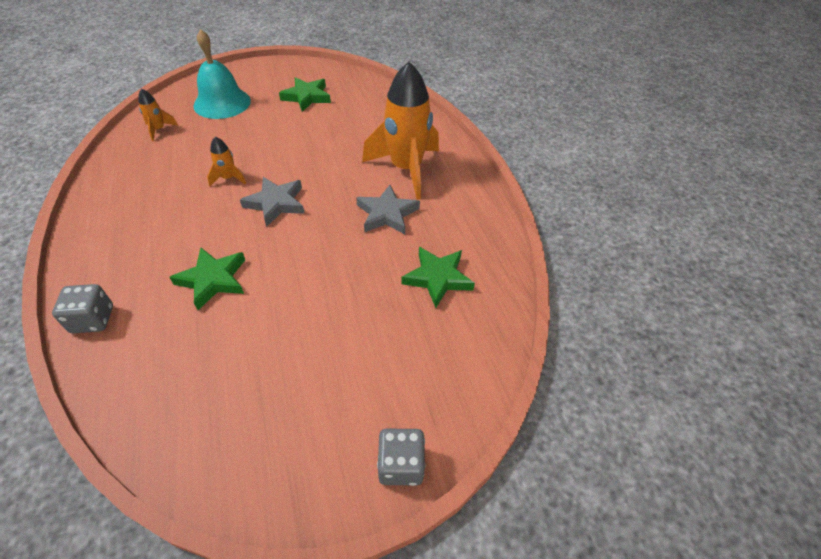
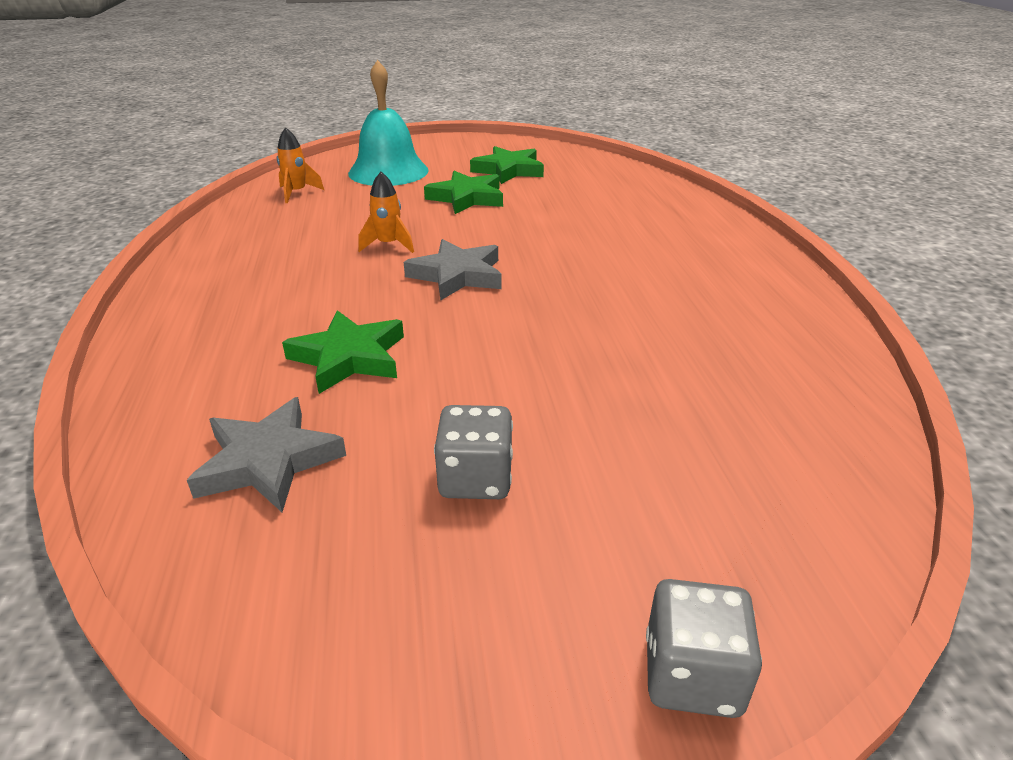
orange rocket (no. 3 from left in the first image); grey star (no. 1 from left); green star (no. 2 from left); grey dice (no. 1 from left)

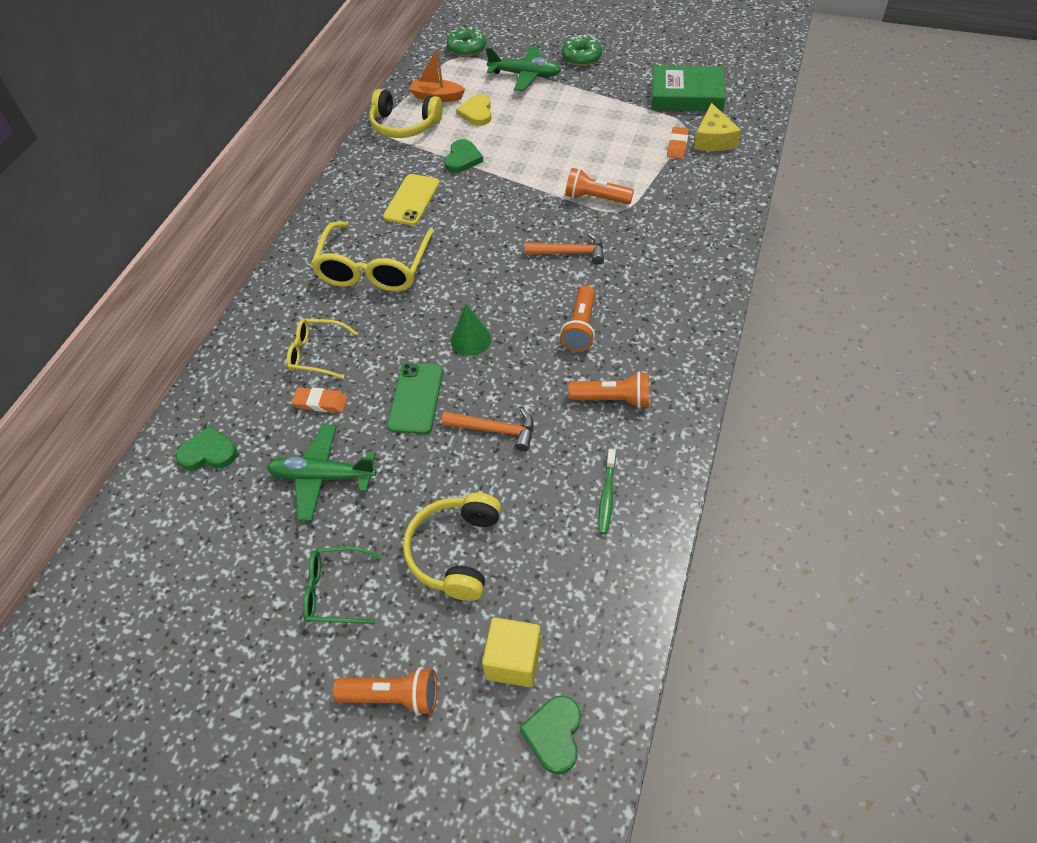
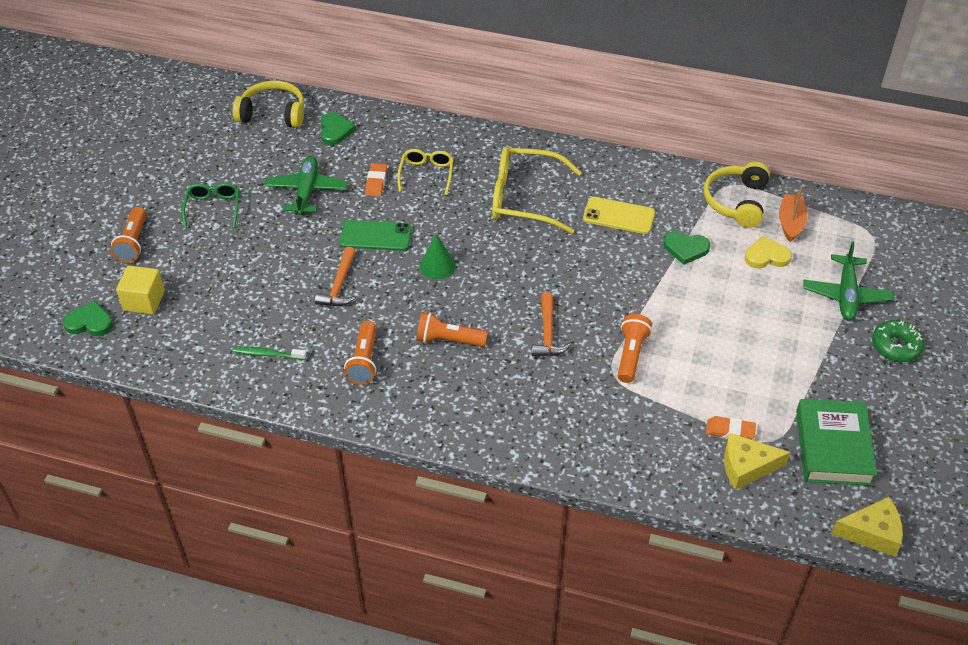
green donut (no. 1 from left in the first image); yellow headphones (no. 1 from left); yellow cheese (no. 2 from left)

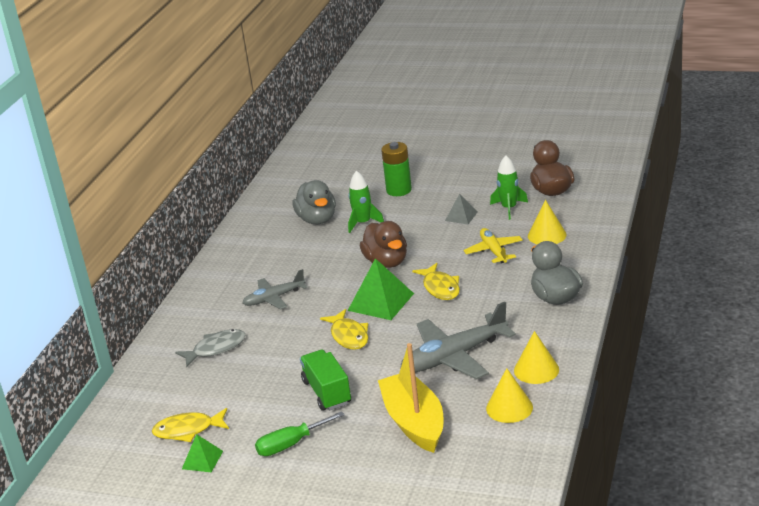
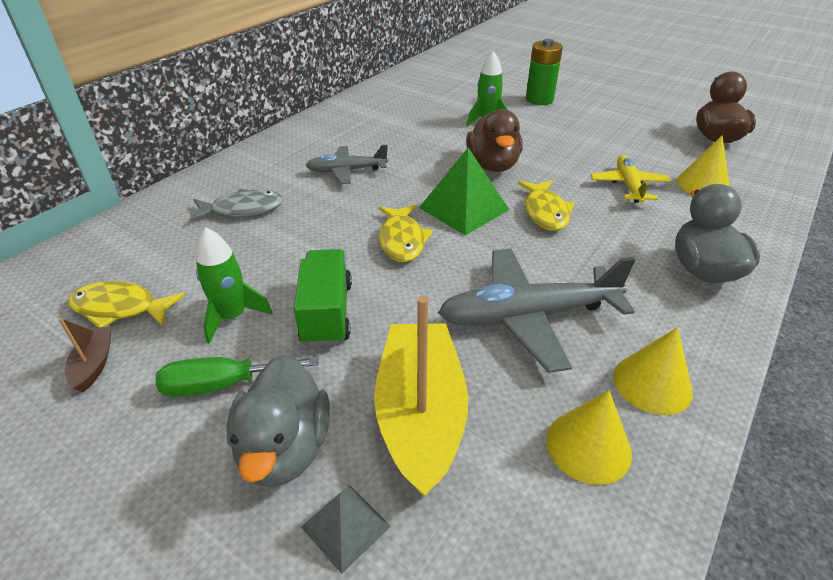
green rocket (no. 1 from left); grey duck (no. 1 from left); grey pyramid; brown boat

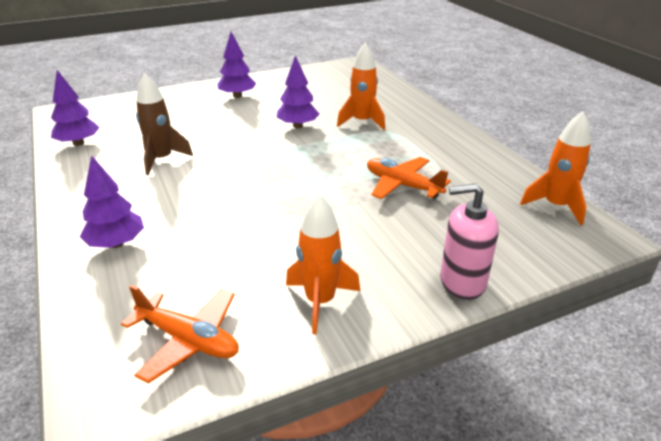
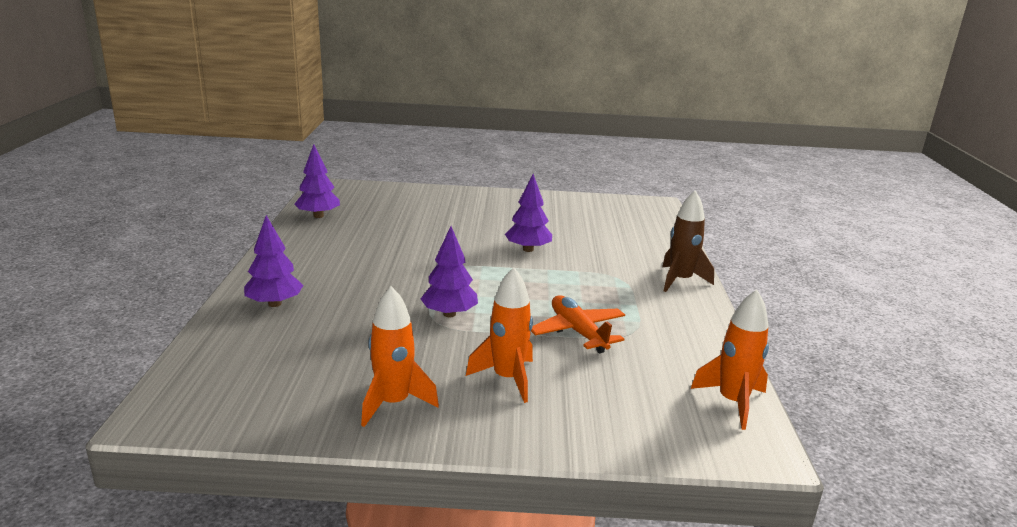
purple tree (no. 3 from left); orange rocket (no. 2 from left); brown rocket; pink soap dispenser; orange plane (no. 1 from left in the first image)

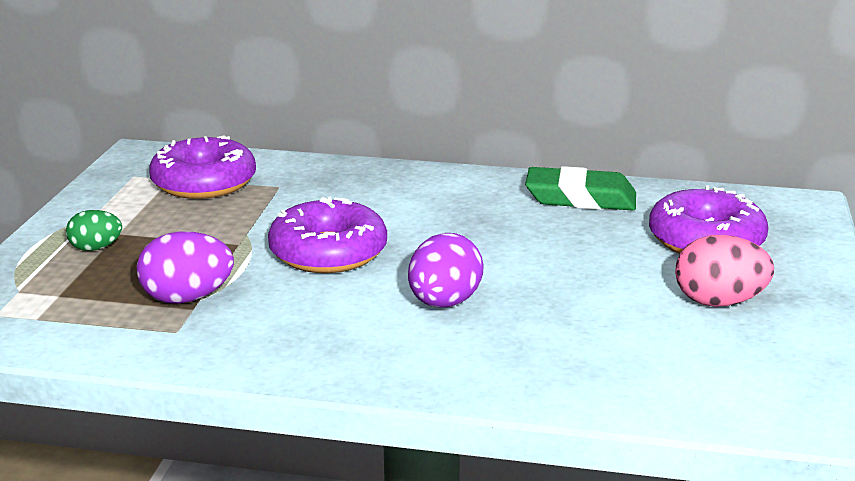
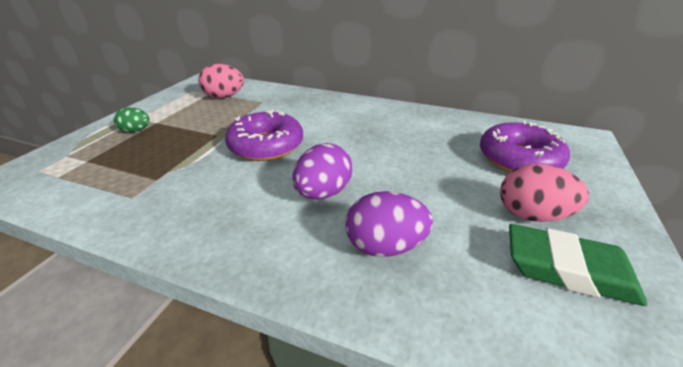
pink egg (no. 1 from left); green eraser; purple egg (no. 2 from left)

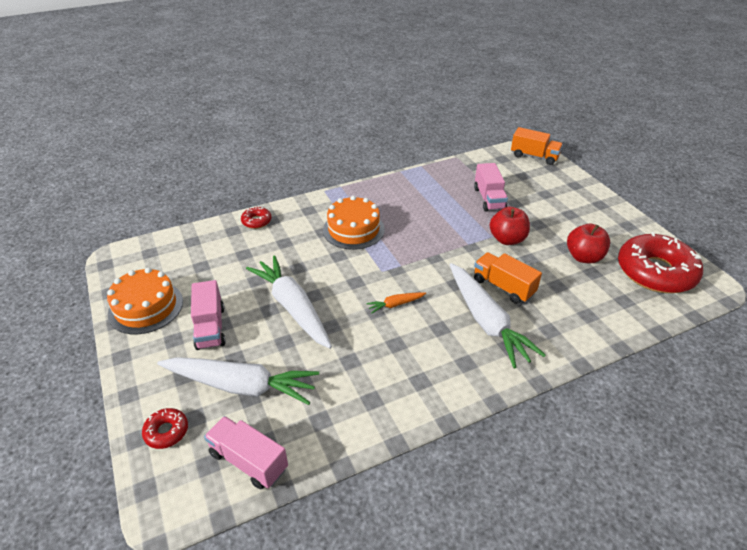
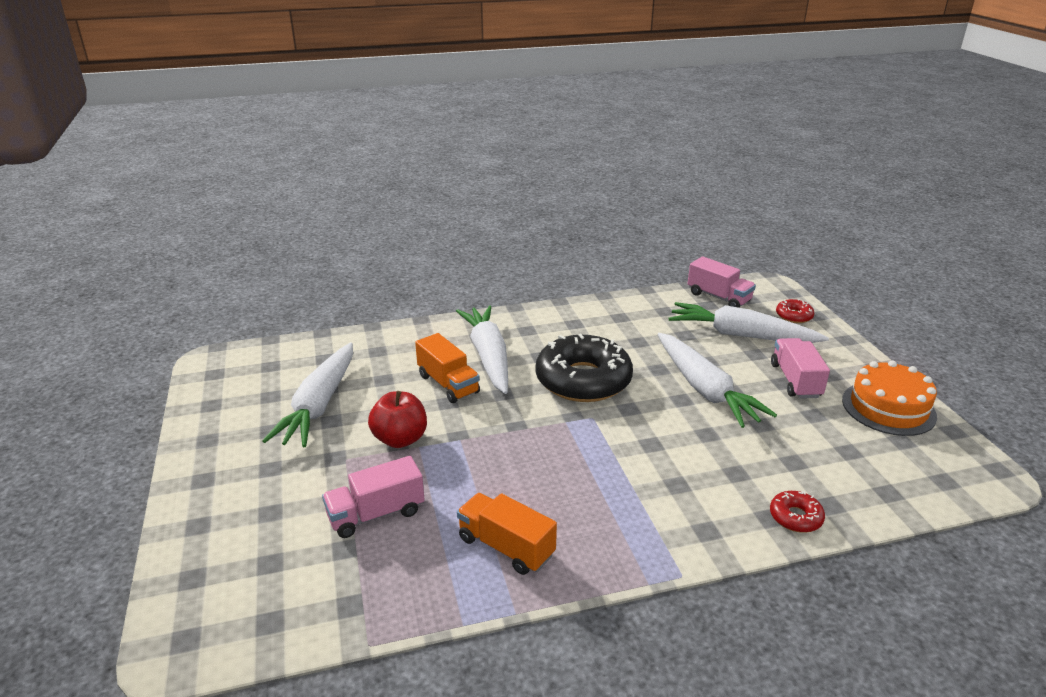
orange truck (no. 2 from left); pink truck (no. 1 from left); orange cake (no. 2 from left in the first image); white carrot (no. 1 from left); red donut (no. 3 from left in the first image); black donut

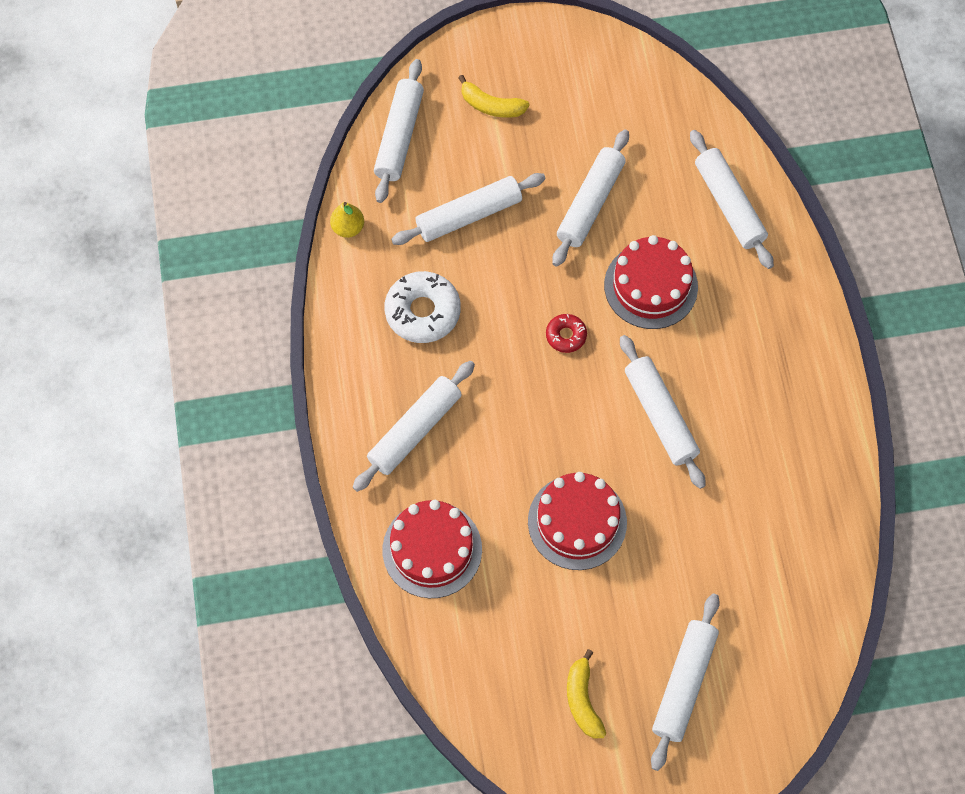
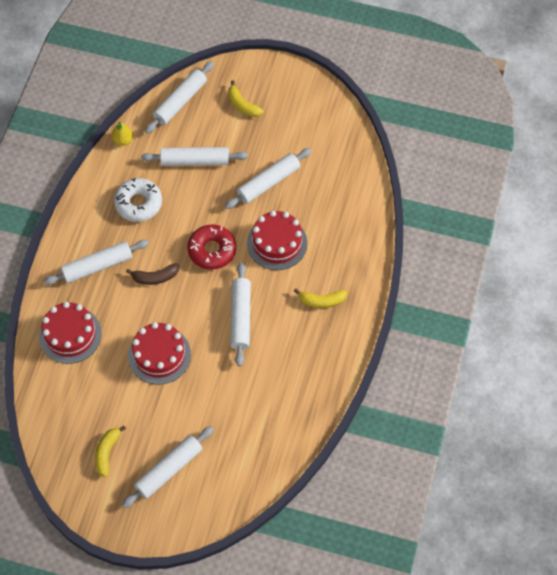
white rolling pin (no. 7 from left in the first image); red donut; brown banana; yellow banana (no. 3 from left)

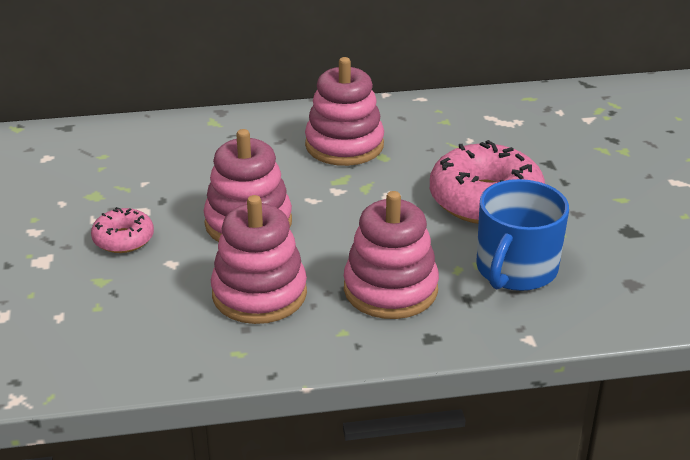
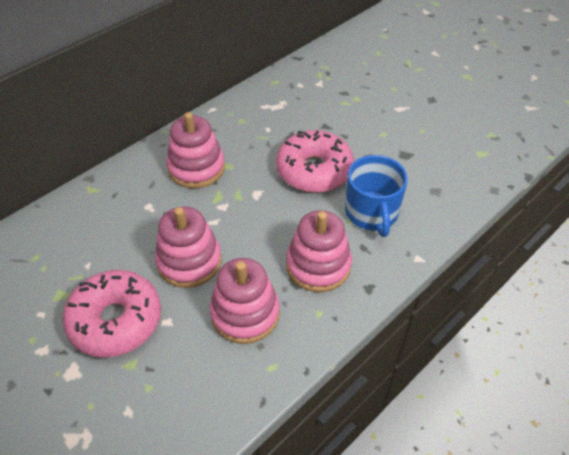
pink donut (no. 1 from left)

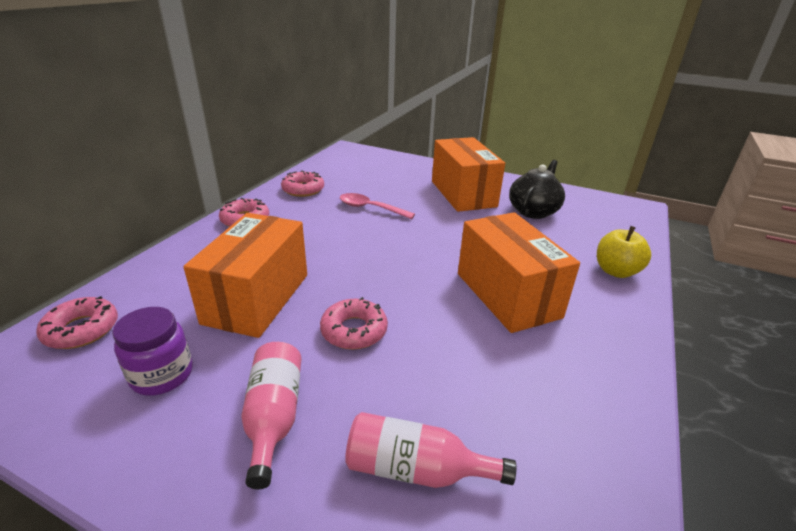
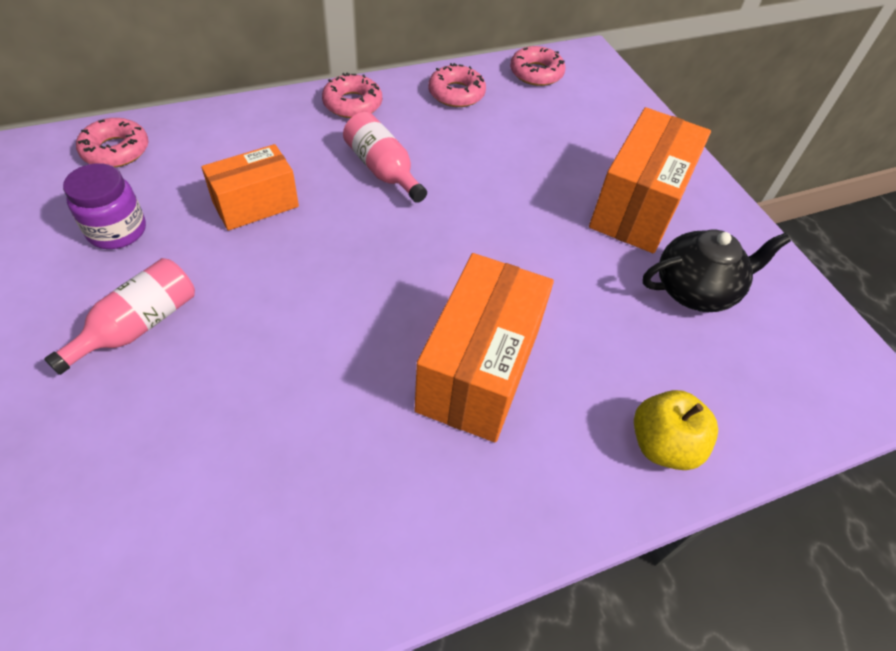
pink spoon; orange box (no. 1 from left); pink donut (no. 4 from left); pink bottle (no. 2 from left)

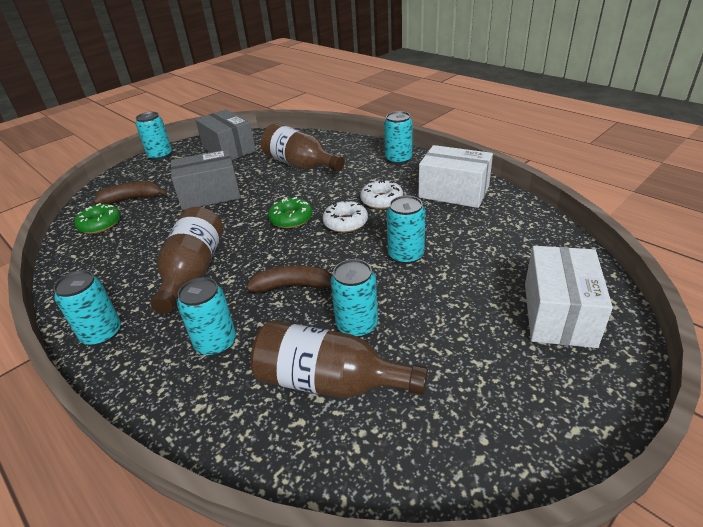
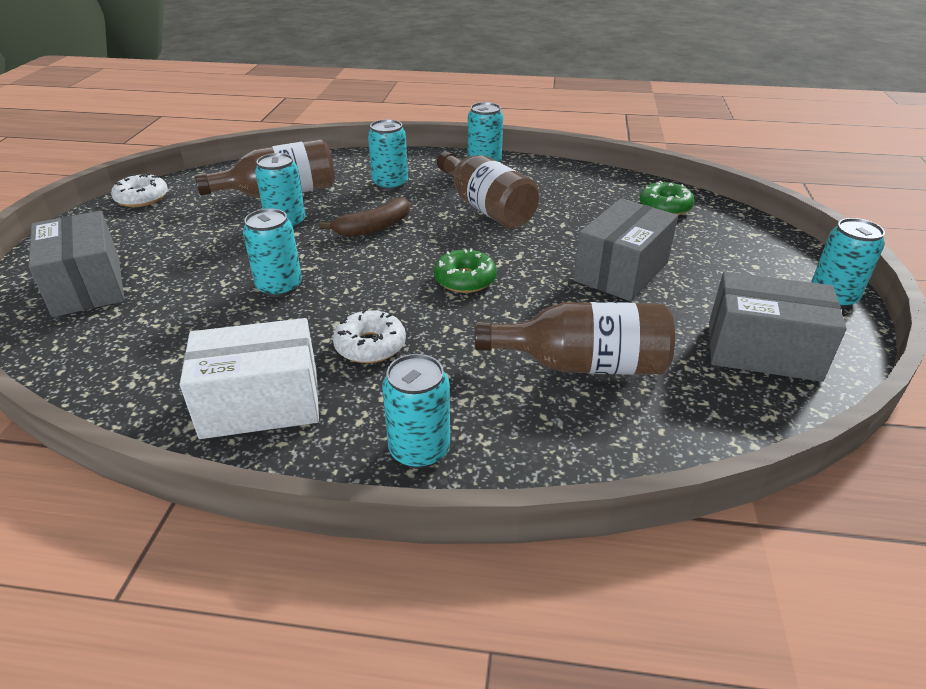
brown banana (no. 1 from left in the first image); white donut (no. 1 from left); grey box (no. 1 from left)

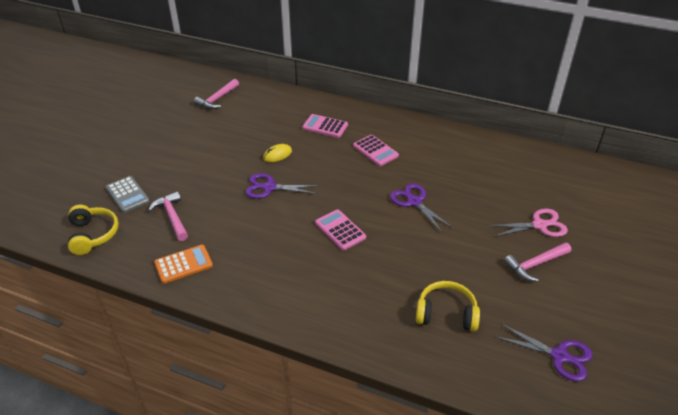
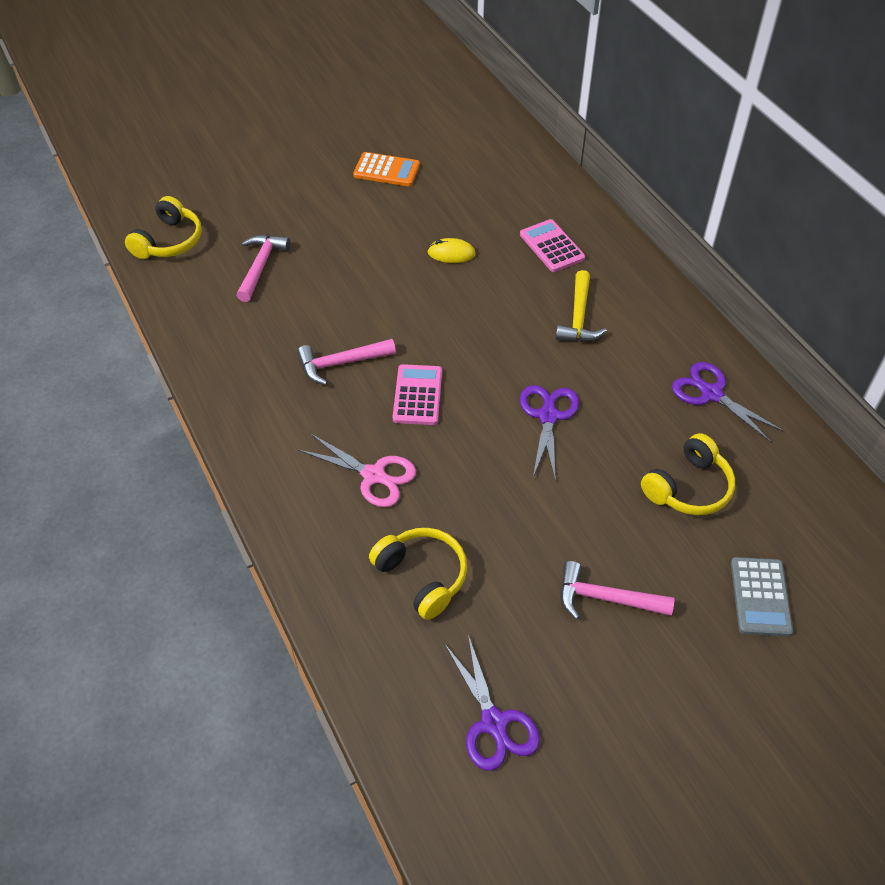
pink hammer (no. 2 from left); yellow hammer; purple scissors (no. 3 from left); grey calculator; pink scissors; orange calculator; yellow headphones (no. 3 from left)

